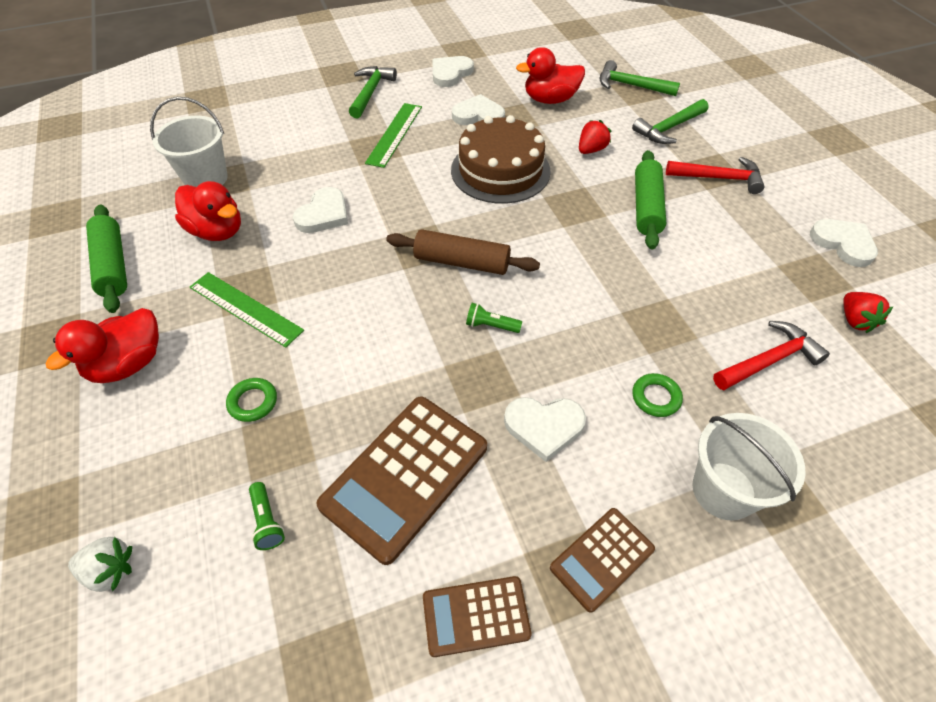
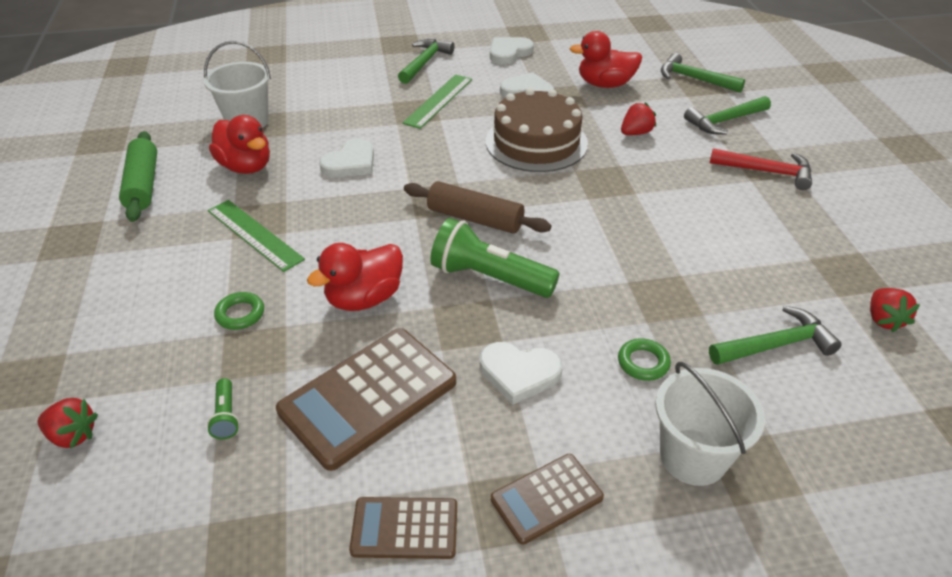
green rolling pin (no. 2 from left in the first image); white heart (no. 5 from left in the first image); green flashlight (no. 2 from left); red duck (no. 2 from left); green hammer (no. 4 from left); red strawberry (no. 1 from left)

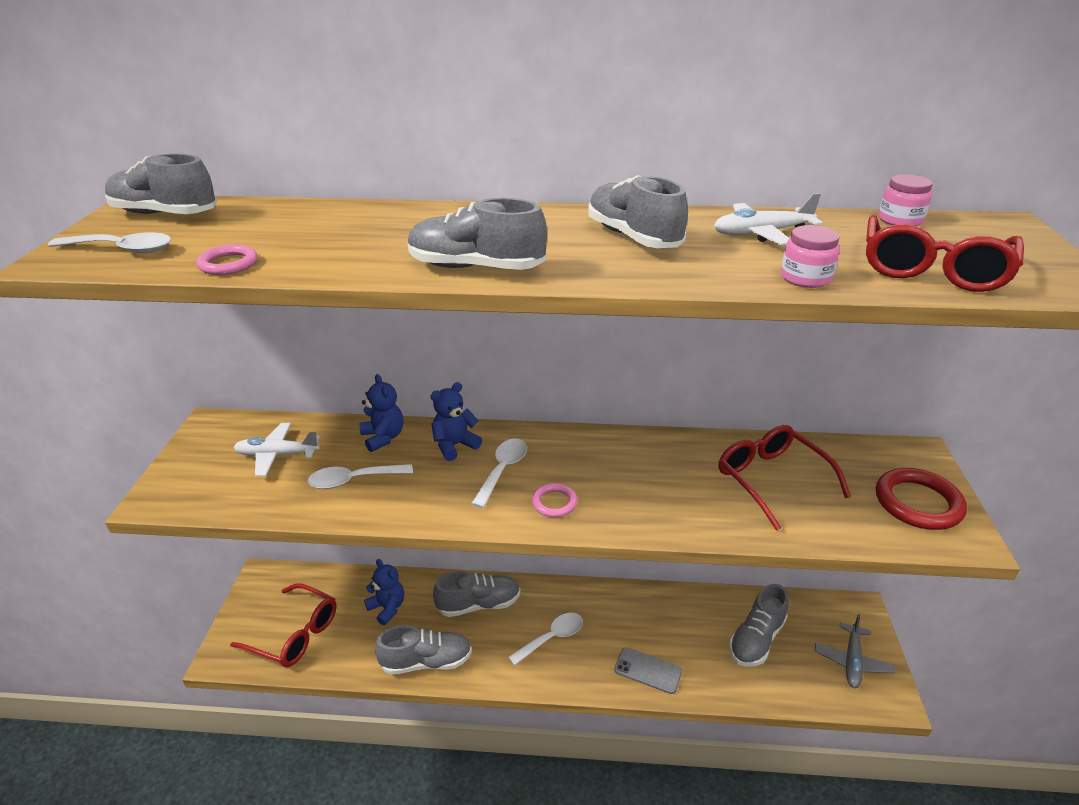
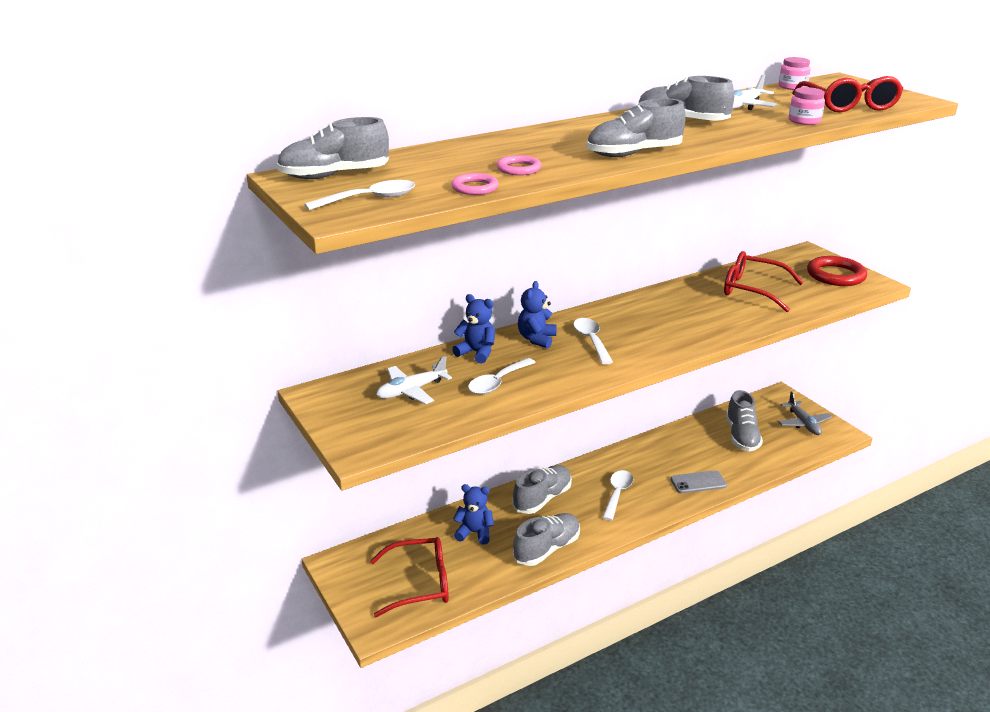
pink ring (no. 2 from left)

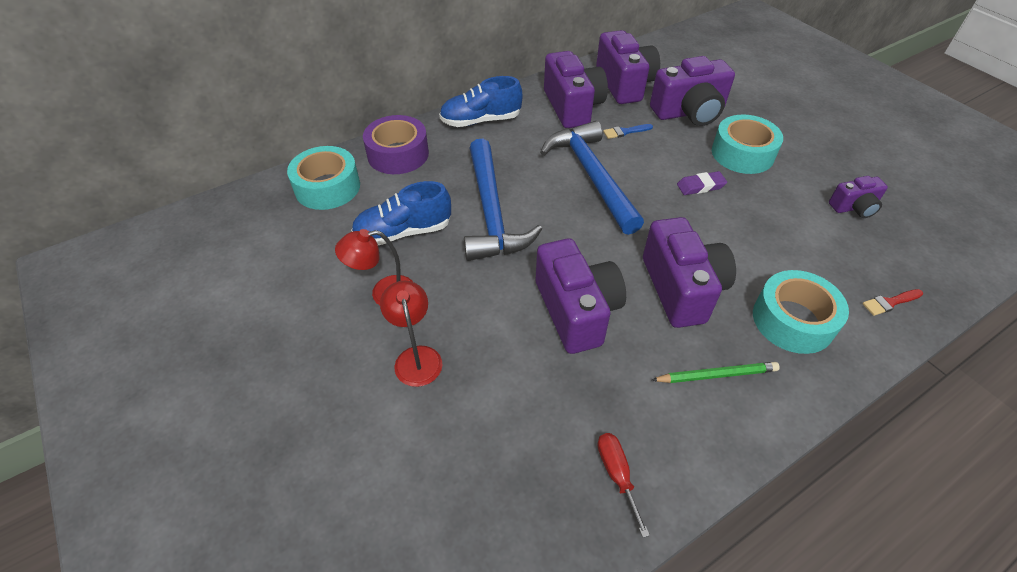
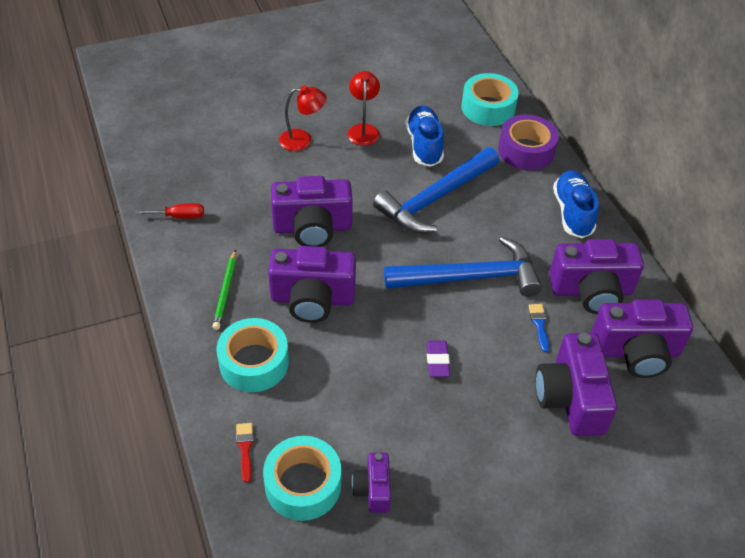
turquoise tape (no. 2 from left); blue hammer (no. 1 from left)

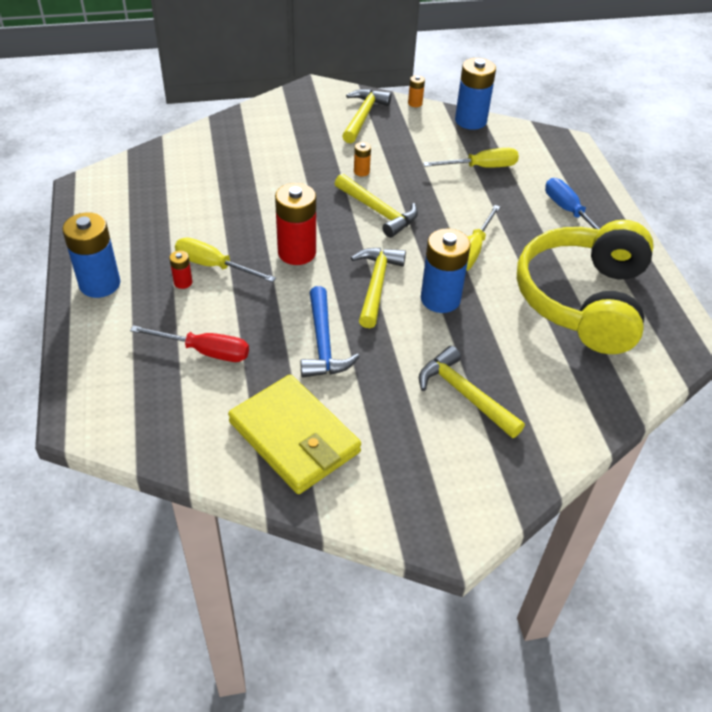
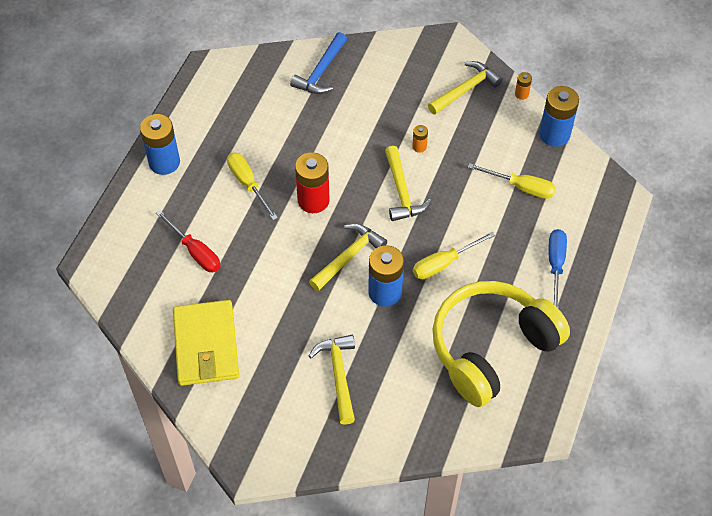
red battery (no. 1 from left in the first image); blue hammer

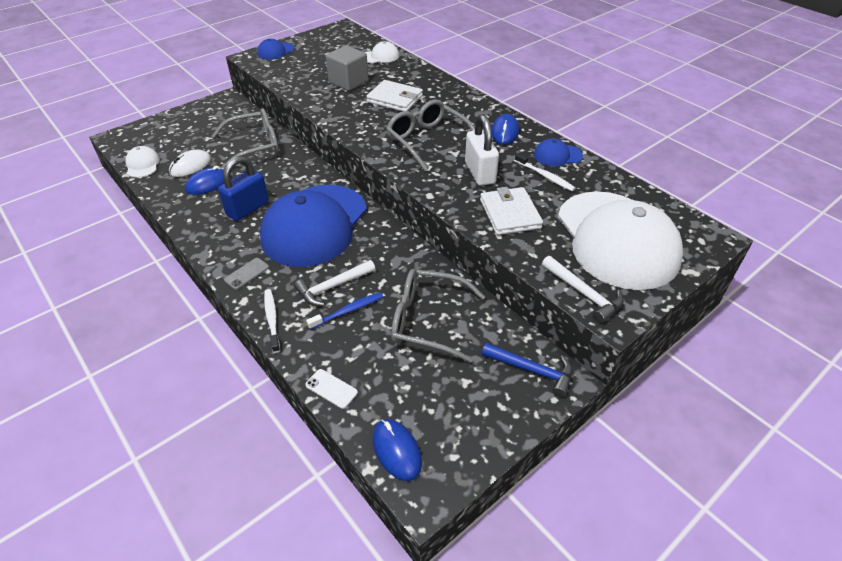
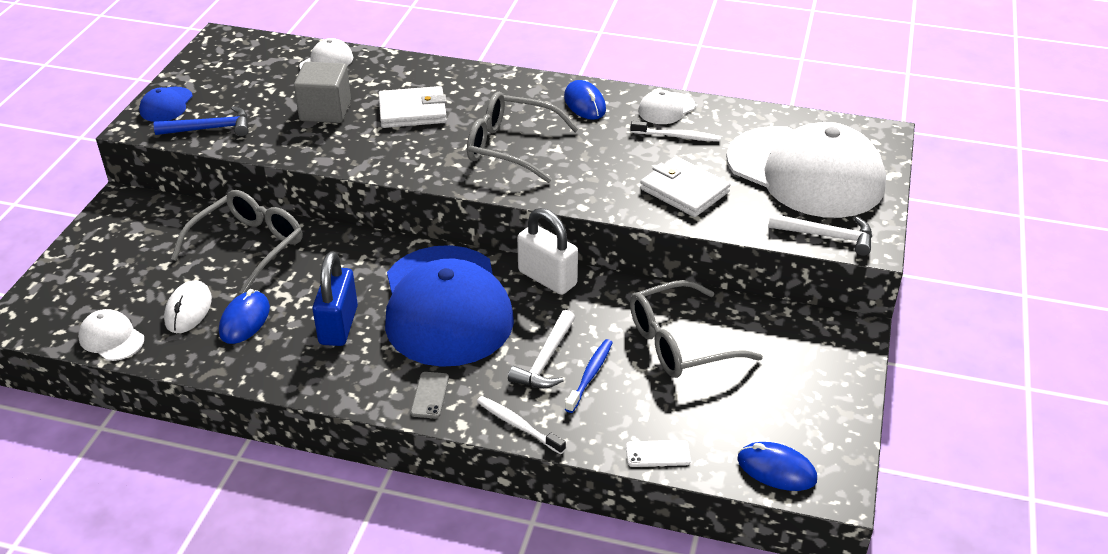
white padlock; white cap (no. 3 from left); blue hammer

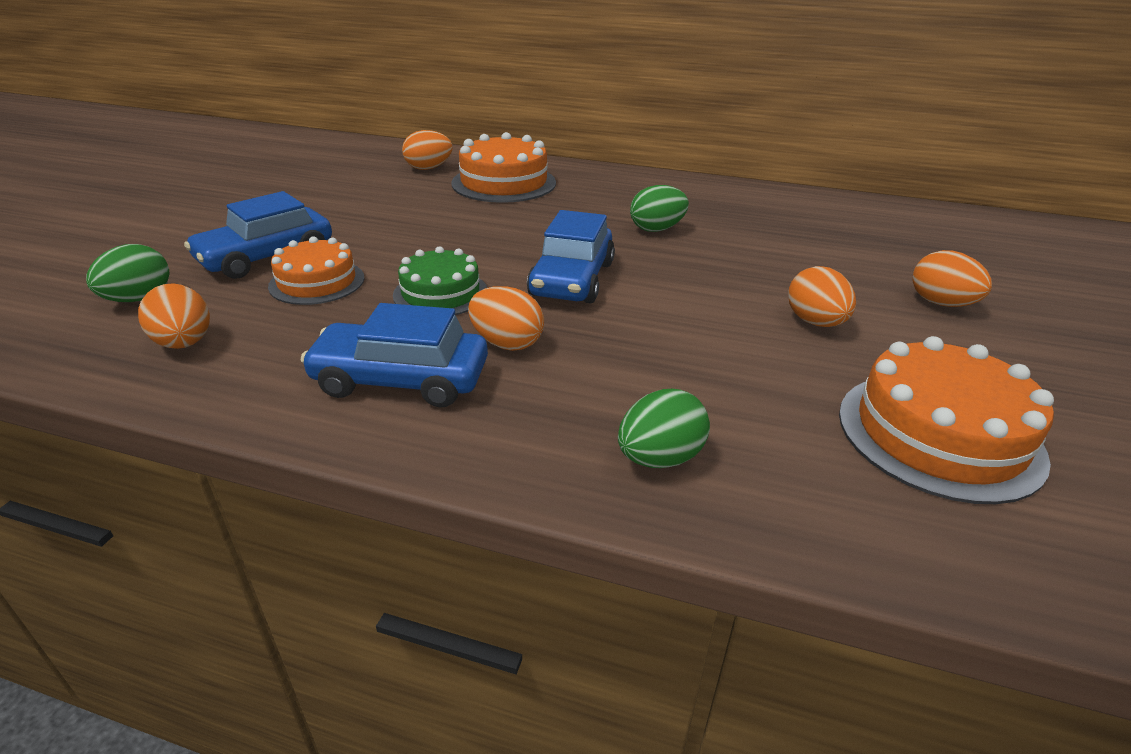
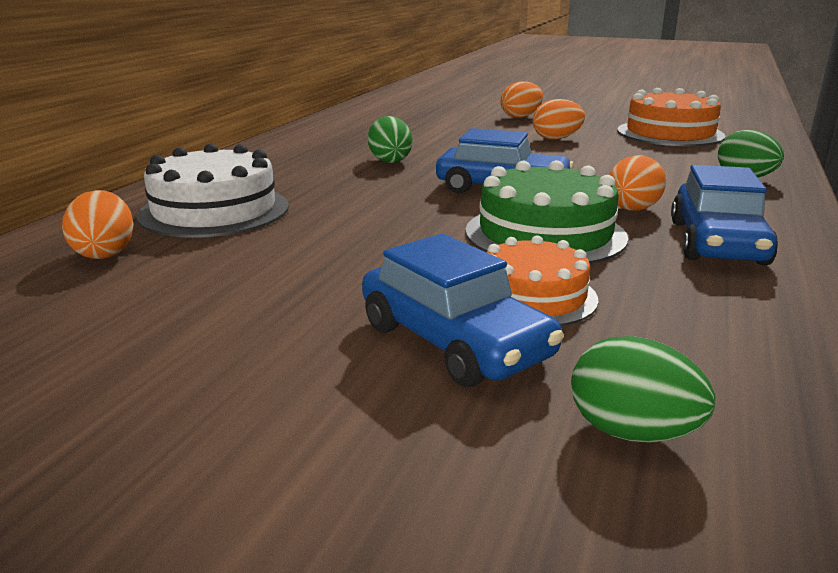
white cake; green cake; orange egg (no. 1 from left in the first image)

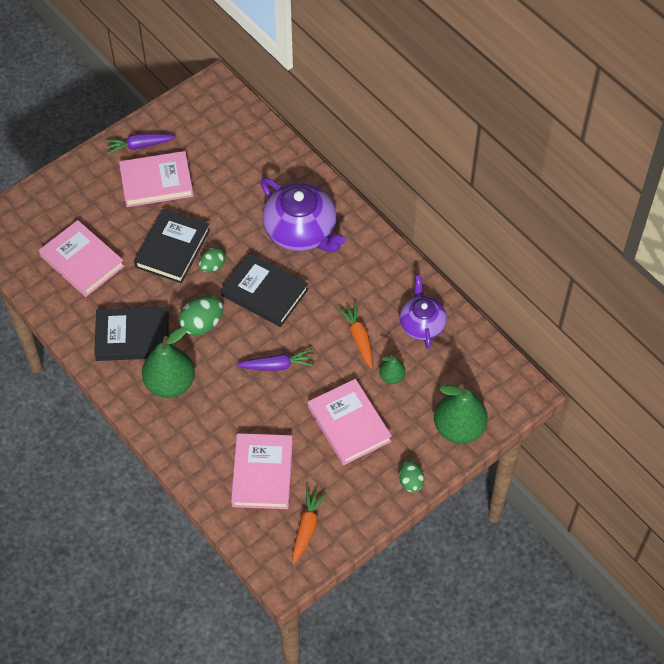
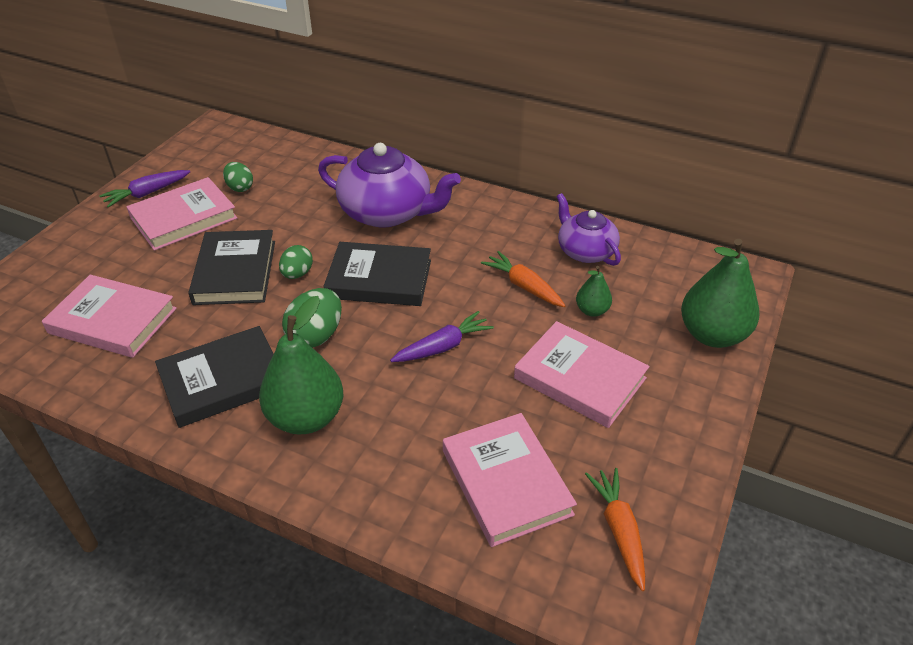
green egg (no. 1 from left)

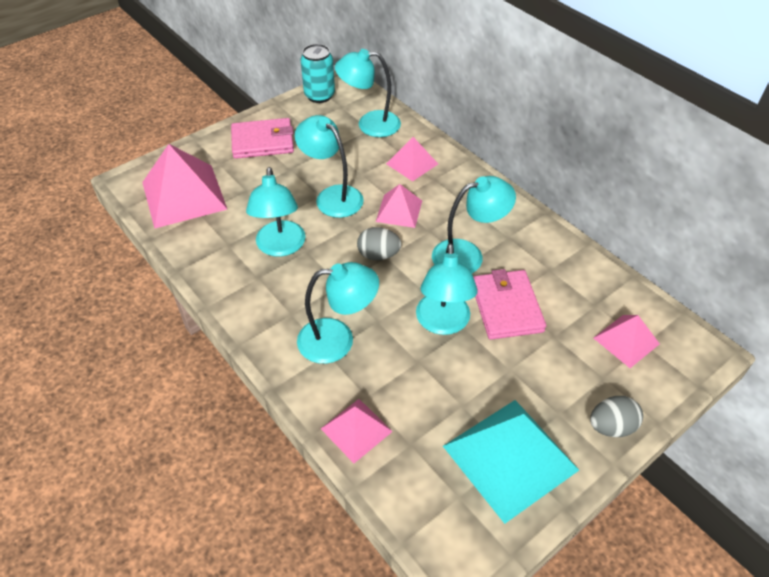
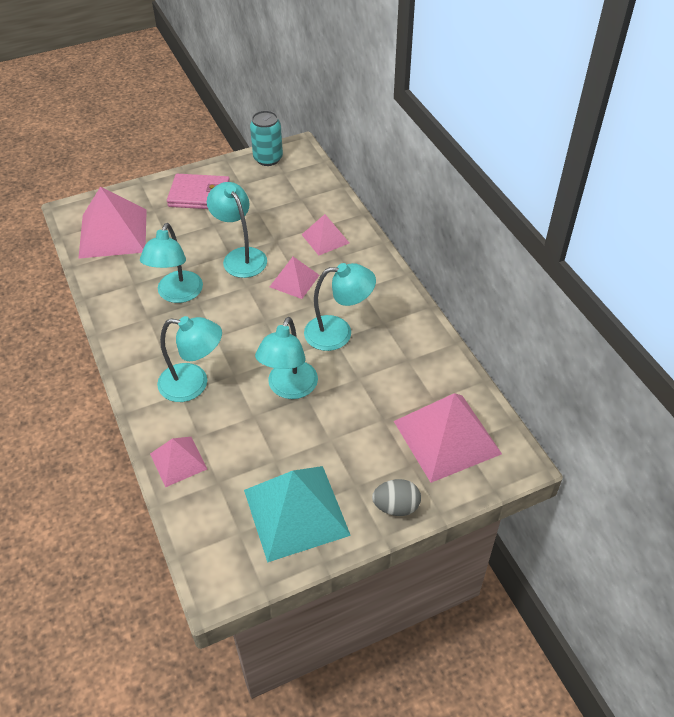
turquoise lamp (no. 4 from left in the first image); grey egg (no. 1 from left in the first image); pink wallet (no. 2 from left in the first image); pink pyramid (no. 5 from left)

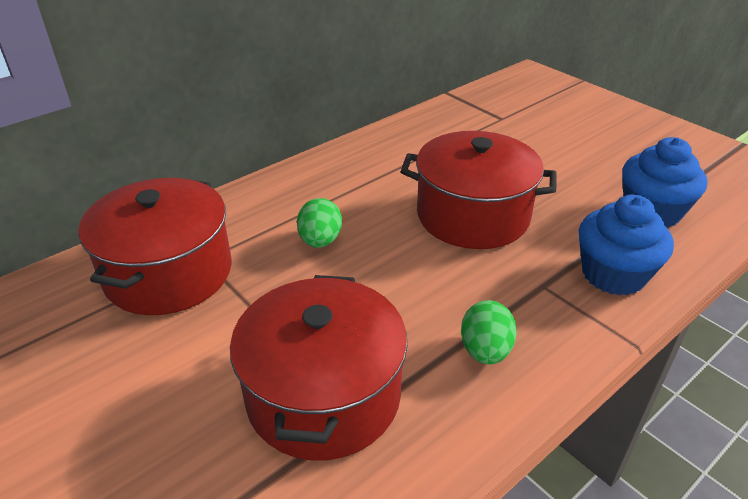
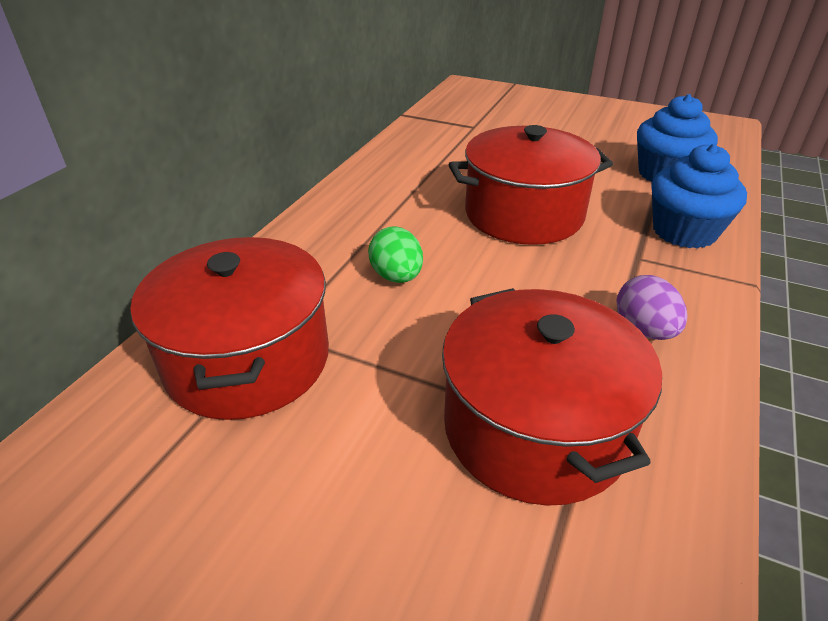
purple egg

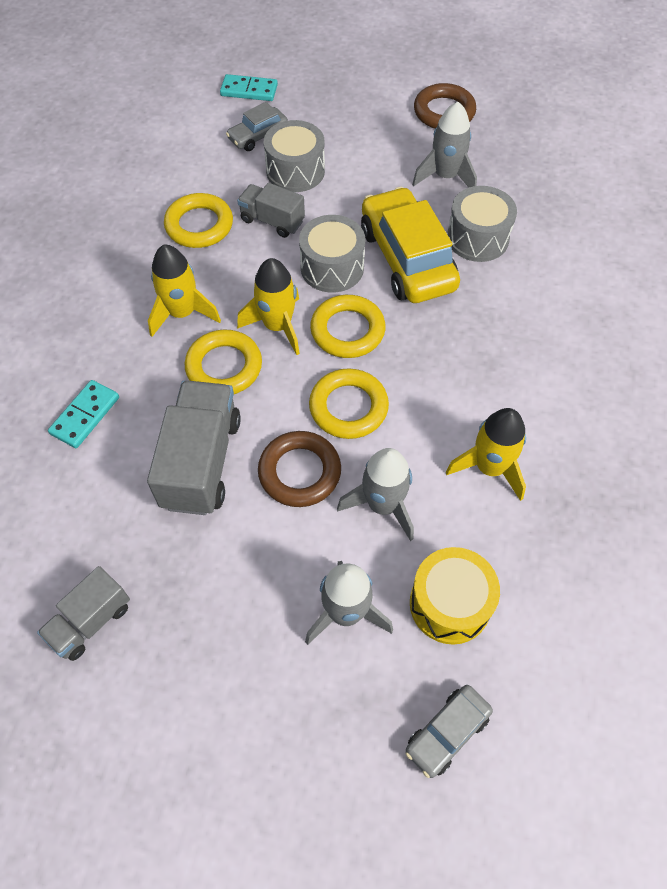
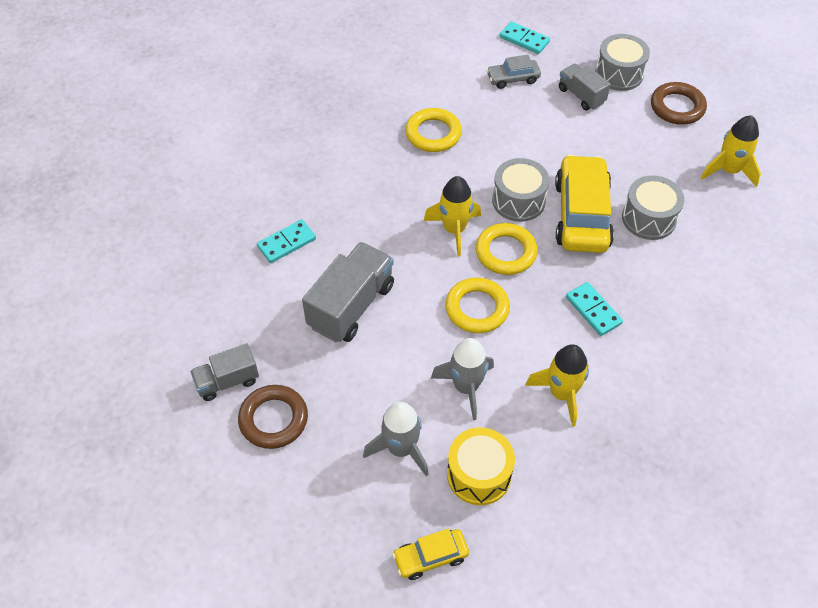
grey rocket (no. 3 from left in the first image); grey drum (no. 2 from left); grey truck (no. 3 from left); yellow rocket (no. 3 from left); yellow ring (no. 2 from left in the first image); brown ring (no. 1 from left); yellow car (no. 1 from left); turquoise domino (no. 3 from left)

